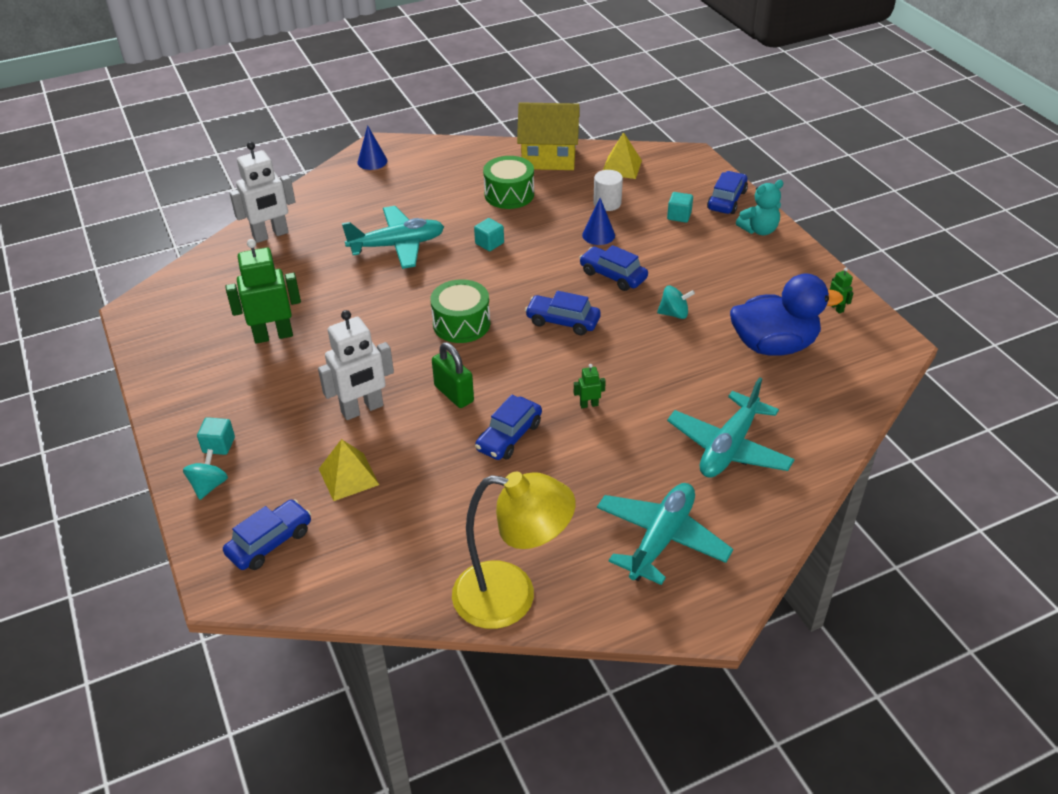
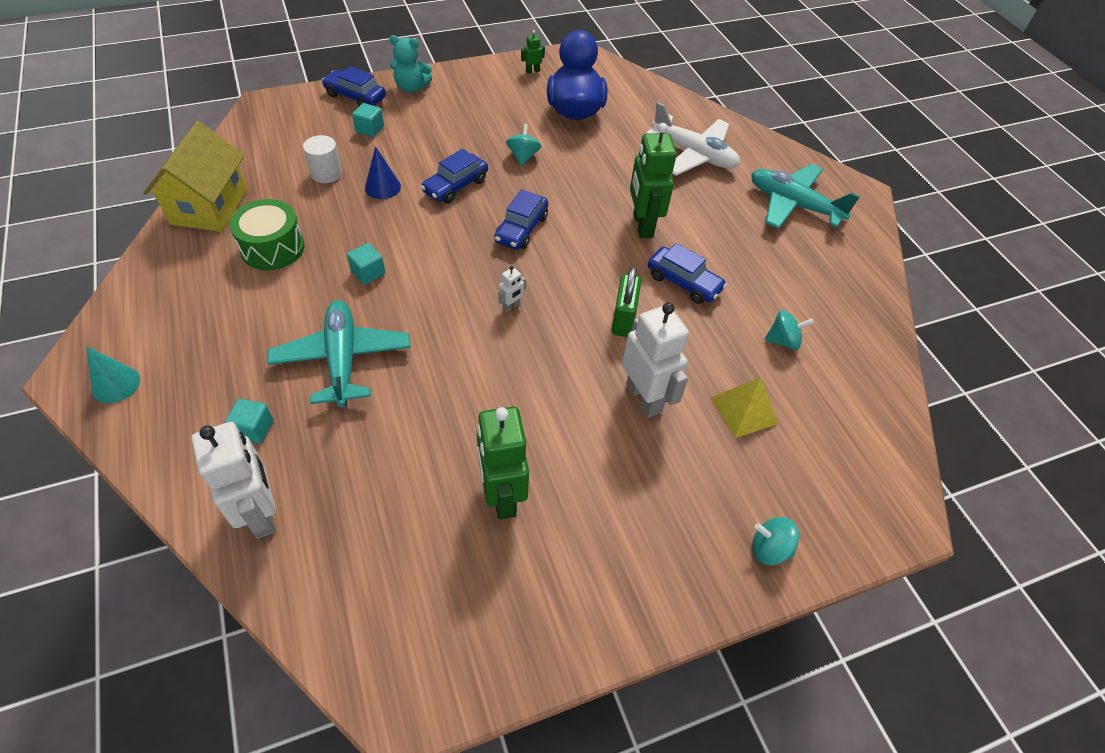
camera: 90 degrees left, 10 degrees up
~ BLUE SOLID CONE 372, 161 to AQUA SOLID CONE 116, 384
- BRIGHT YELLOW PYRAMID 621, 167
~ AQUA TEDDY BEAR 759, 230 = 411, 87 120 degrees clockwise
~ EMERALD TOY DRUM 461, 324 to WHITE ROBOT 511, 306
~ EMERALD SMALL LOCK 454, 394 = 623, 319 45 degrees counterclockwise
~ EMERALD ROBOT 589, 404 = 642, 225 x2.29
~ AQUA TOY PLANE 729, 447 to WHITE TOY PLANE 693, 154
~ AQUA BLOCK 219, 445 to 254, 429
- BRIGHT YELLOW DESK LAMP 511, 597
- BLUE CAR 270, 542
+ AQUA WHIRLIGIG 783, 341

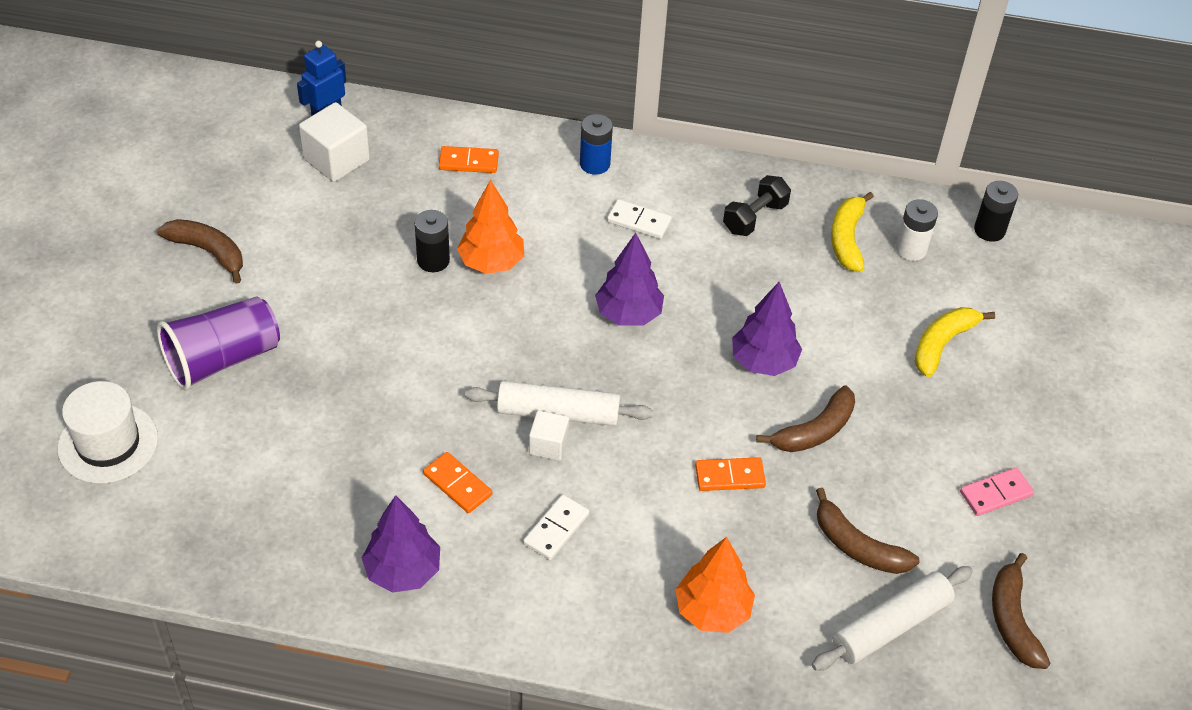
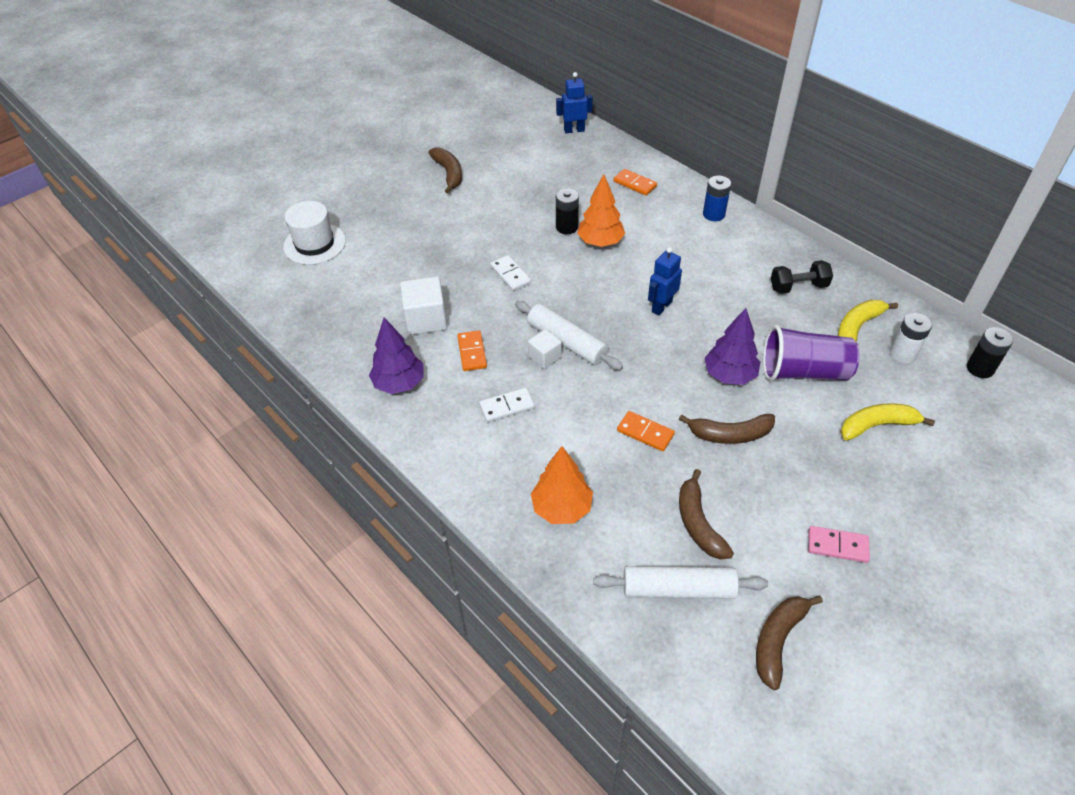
camera: 40 degrees right, 0 degrees up
~ WHITE BLOCK 336, 160 to 426, 319
~ WHITE DOMINO PIECE 639, 221 to 510, 275
~ PURPLE TREE 628, 314 to BLUE ROBOT 661, 306
~ PURPLE CUP 222, 359 to 803, 372

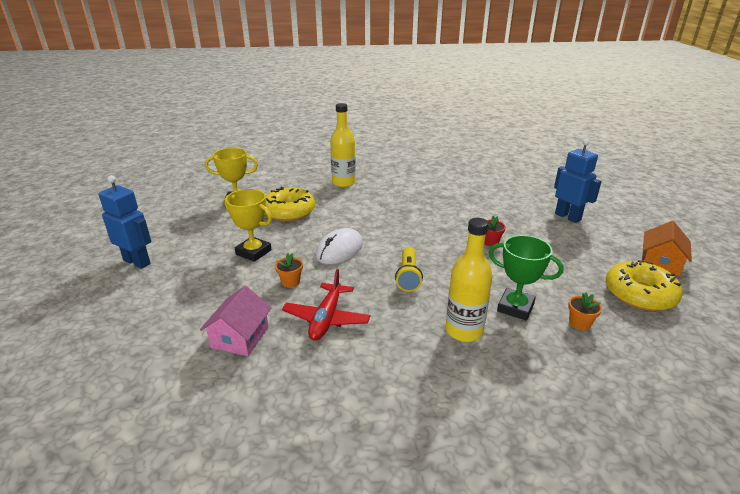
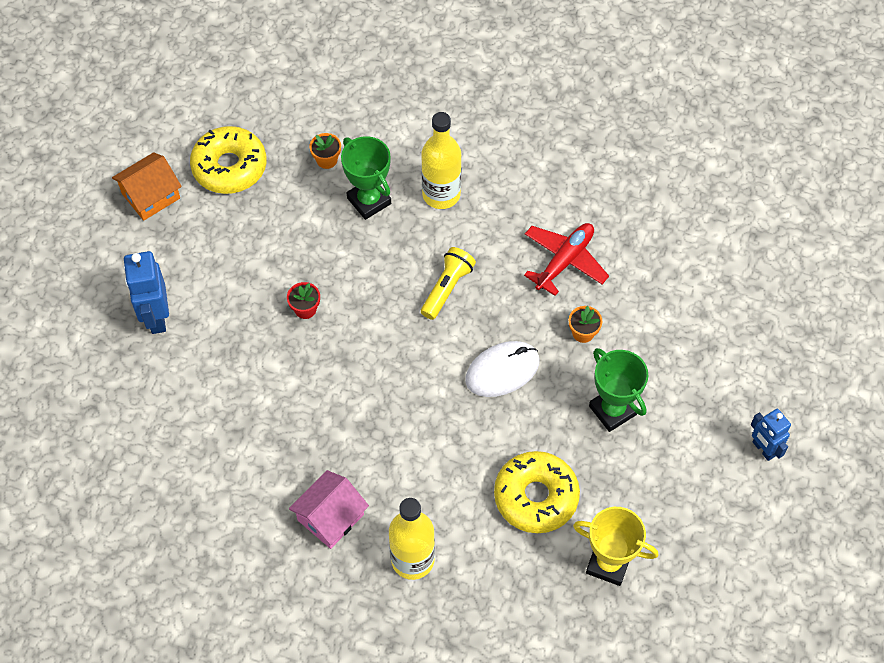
camera: 155 degrees left, 30 degrees up
~ BLUE ROBOT 137, 262 = 763, 449 x0.65
~ BRIGHT YELLOW PRIZE CUP 253, 252 to EMERALD PRIZE CUP 612, 410
~ PINK HOUSE 240, 337 to 330, 517

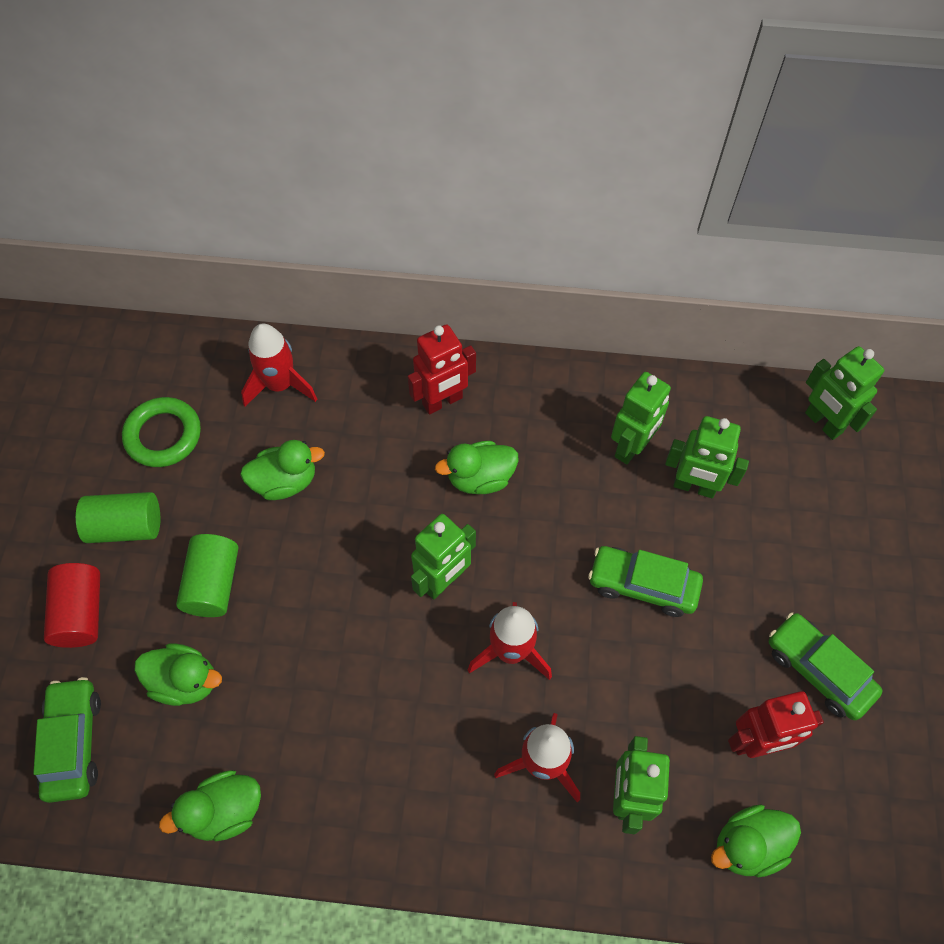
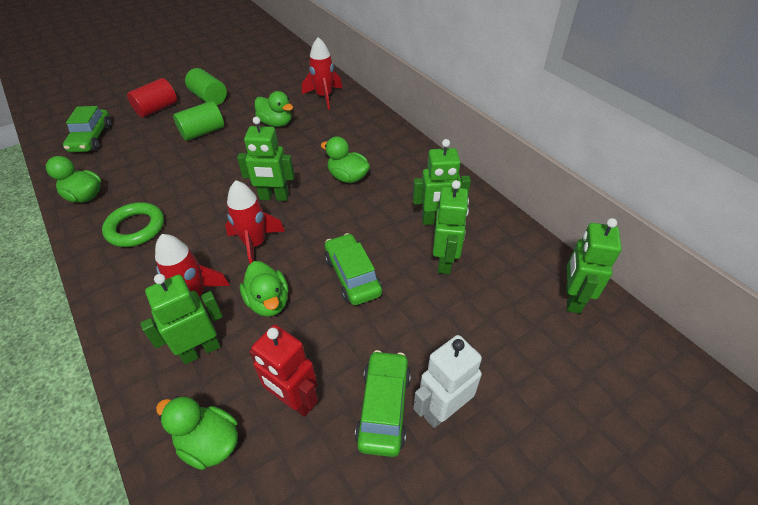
camera: 50 degrees right, 15 degrees down
- RED ROBOT 442, 401
~ EMERALD TORUS 163, 435 to 136, 228
~ EMERALD ROBOT 694, 487 = 445, 261 150 degrees counterclockwise
~ EMERALD TOY DUCK 185, 681 to 268, 302
~ EMERALD CAR 74, 743 = 91, 138 135 degrees clockwise
+ WHITE ROBOT 443, 410

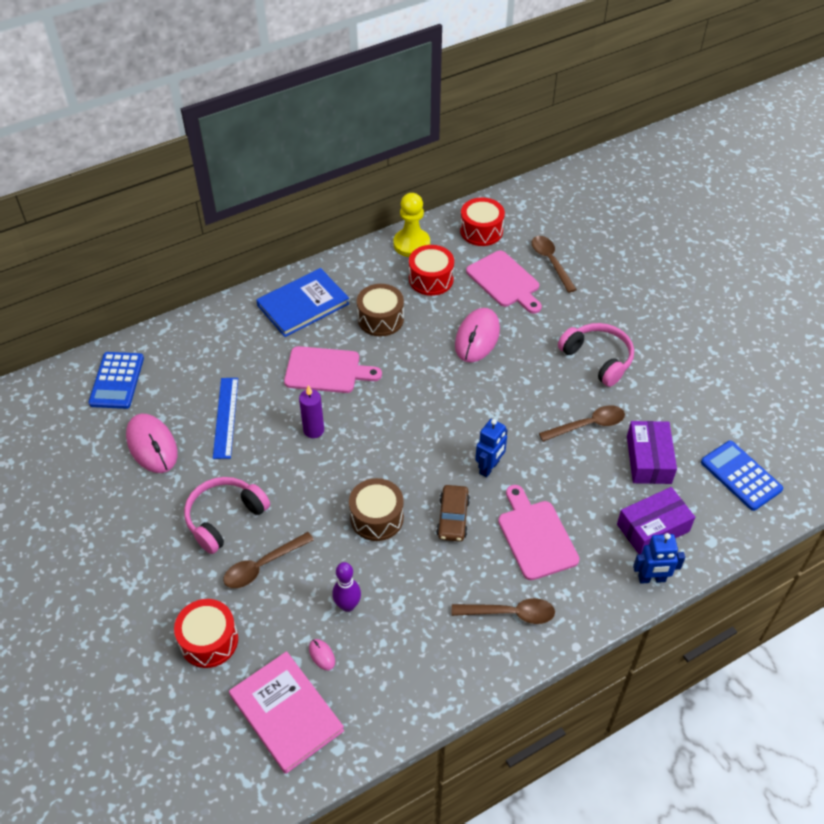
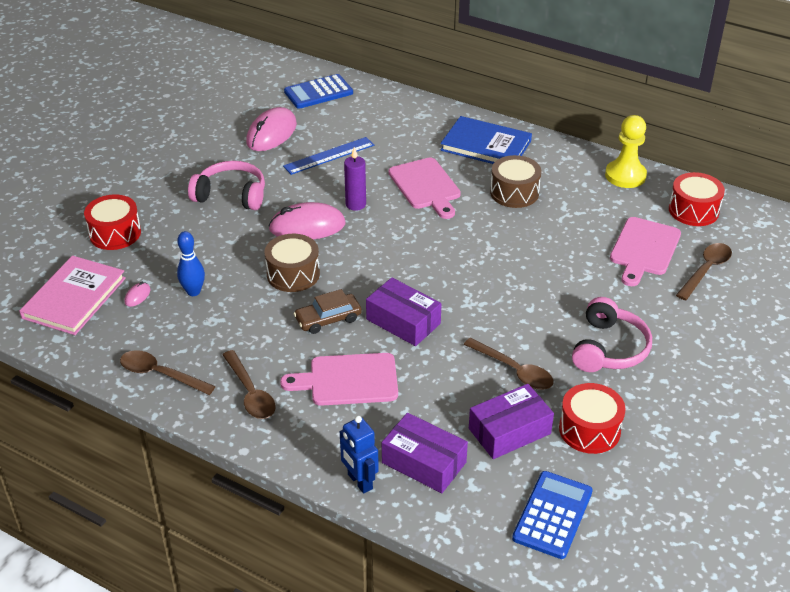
camera: 60 degrees right, 10 degrees down
~ RED TOY DRUM 431, 279 to 589, 430
~ PINK MOUSE 477, 338 to 307, 226
~ BLUE ROBOT 489, 467 to PURPLE PACKAGE 403, 321
~ PINK CUTTING BOARD 536, 536 = 348, 380 135 degrees counterclockwise
~ DARK BROWN TABLESPOON 262, 566 to 160, 374
~ PURPLE TENPIN 347, 605 to BLUE TENPIN 193, 292

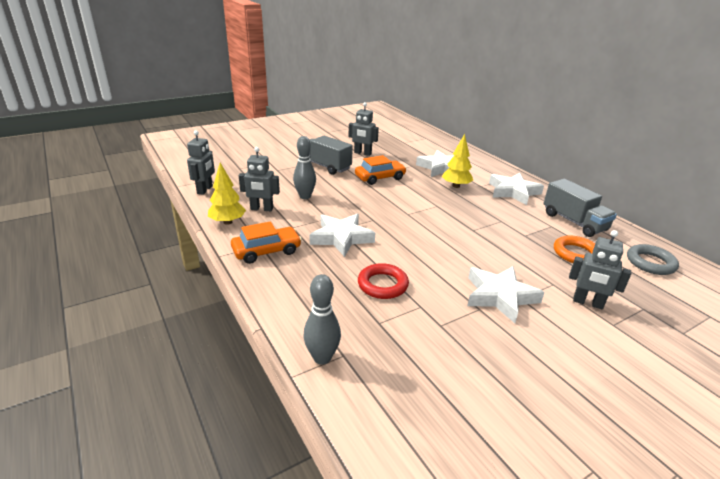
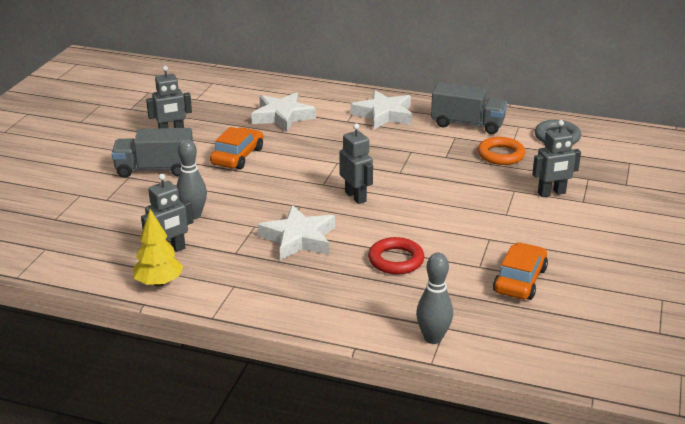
camera: 40 degrees left, 0 degrees up
~ GRAY ROBOT 205, 190 to 356, 196
- BRIGHT YELLOW TREE 456, 186
~ ORANGE-COLOURED CAR 266, 251 to 520, 280
- WHITE FIVE-POINTED STAR 500, 296

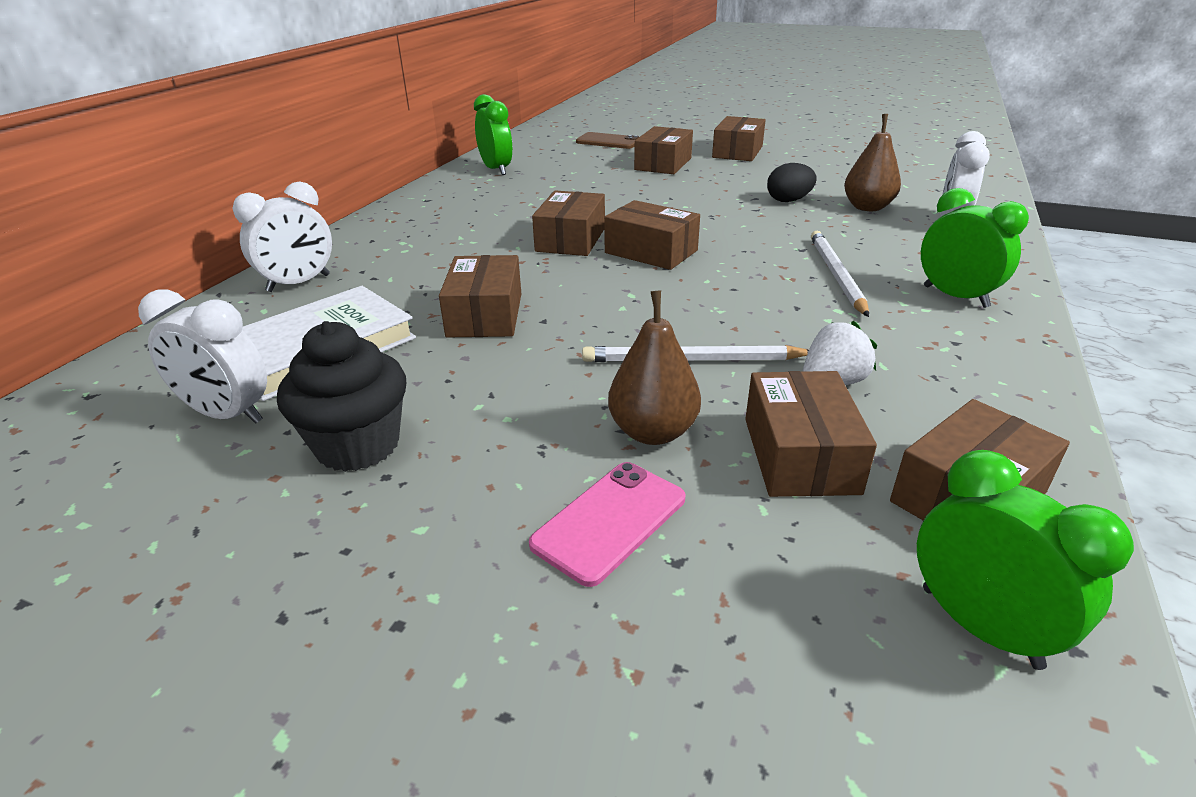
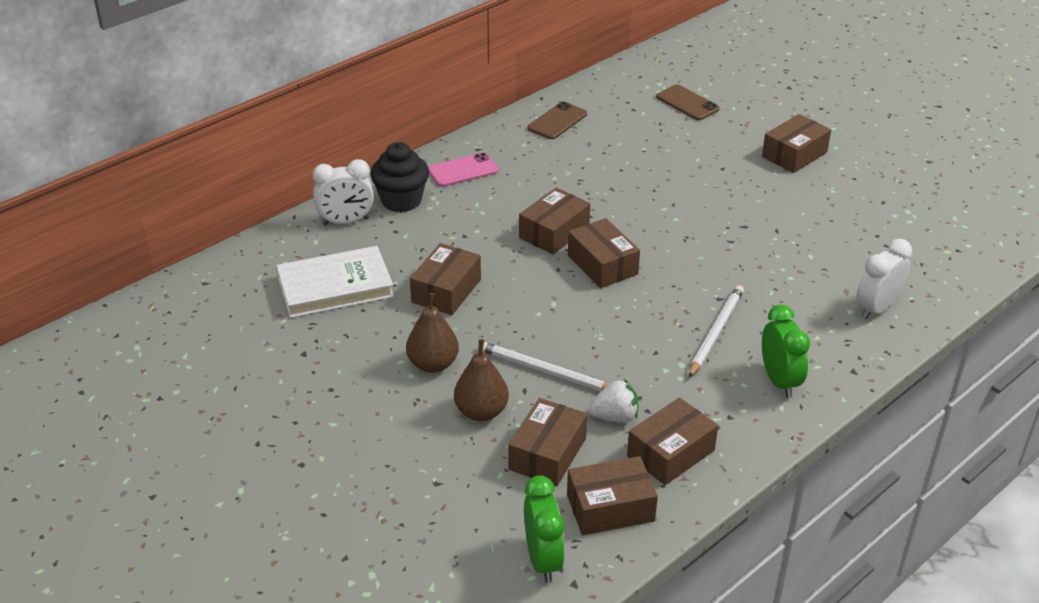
camera: 25 degrees right, 5 degrees up
~ EMERALD ALARM CLOCK 496, 170 to DARK BROWN SMARTPHONE 557, 121
~ DARK BROWN PEAR FRUIT 867, 207 to 433, 364
~ DARK BROWN PACKAGE 663, 164 to 670, 453
- EBONY TOY EGG 788, 200
- WHITE ALARM CLOCK 228, 414
~ EBONY MUFFIN 358, 445 to 401, 201
~ PINK SMARTPHONE 610, 521 to 463, 171

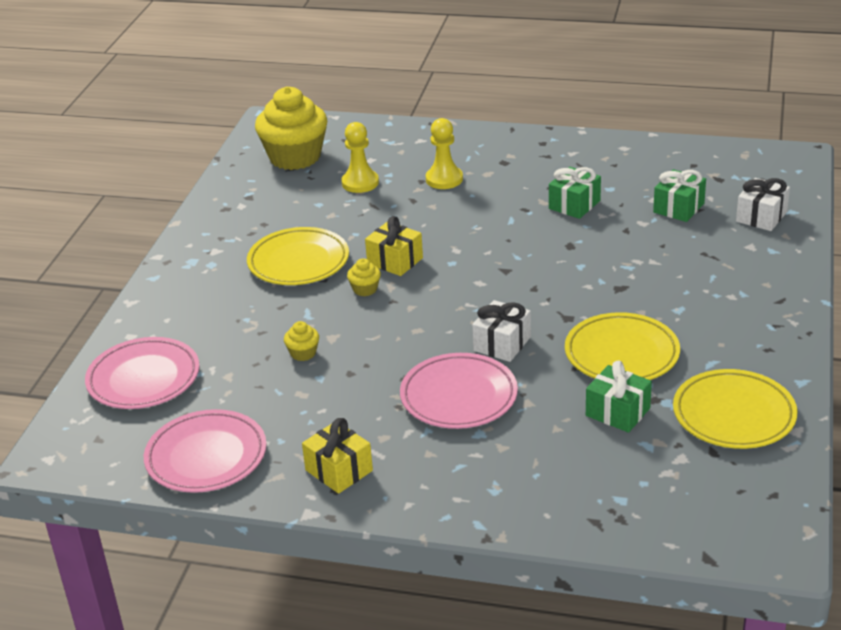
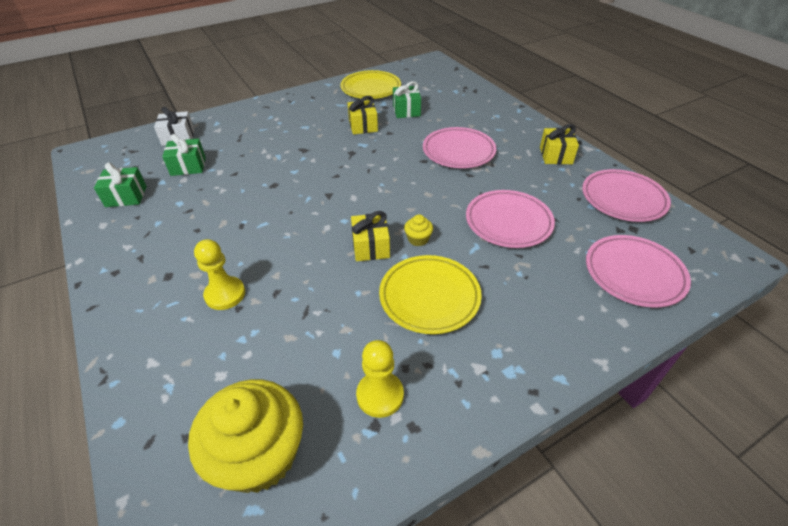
camera: 135 degrees left, 10 degrees up
~ BRIGHT YELLOW CHESS PAWN 360, 183 to 380, 395
~ EMERALD PRESENT 574, 205 to 126, 196
- WHITE PRESENT 502, 344
~ BRIGHT YELLOW FLAT DISH 621, 354 to BRIGHT YELLOW PRESENT 363, 126
~ BRIGHT YELLOW MUFFIN 303, 353 to PINK FLAT DISH 508, 222

